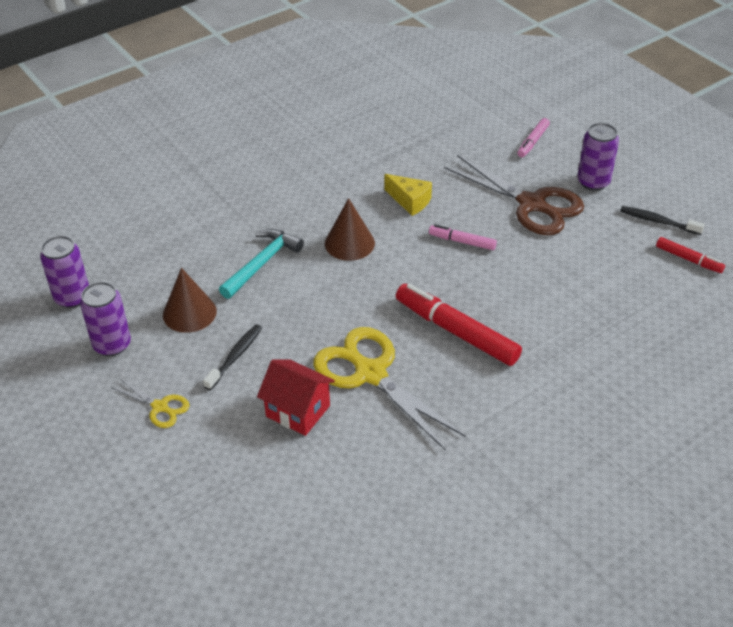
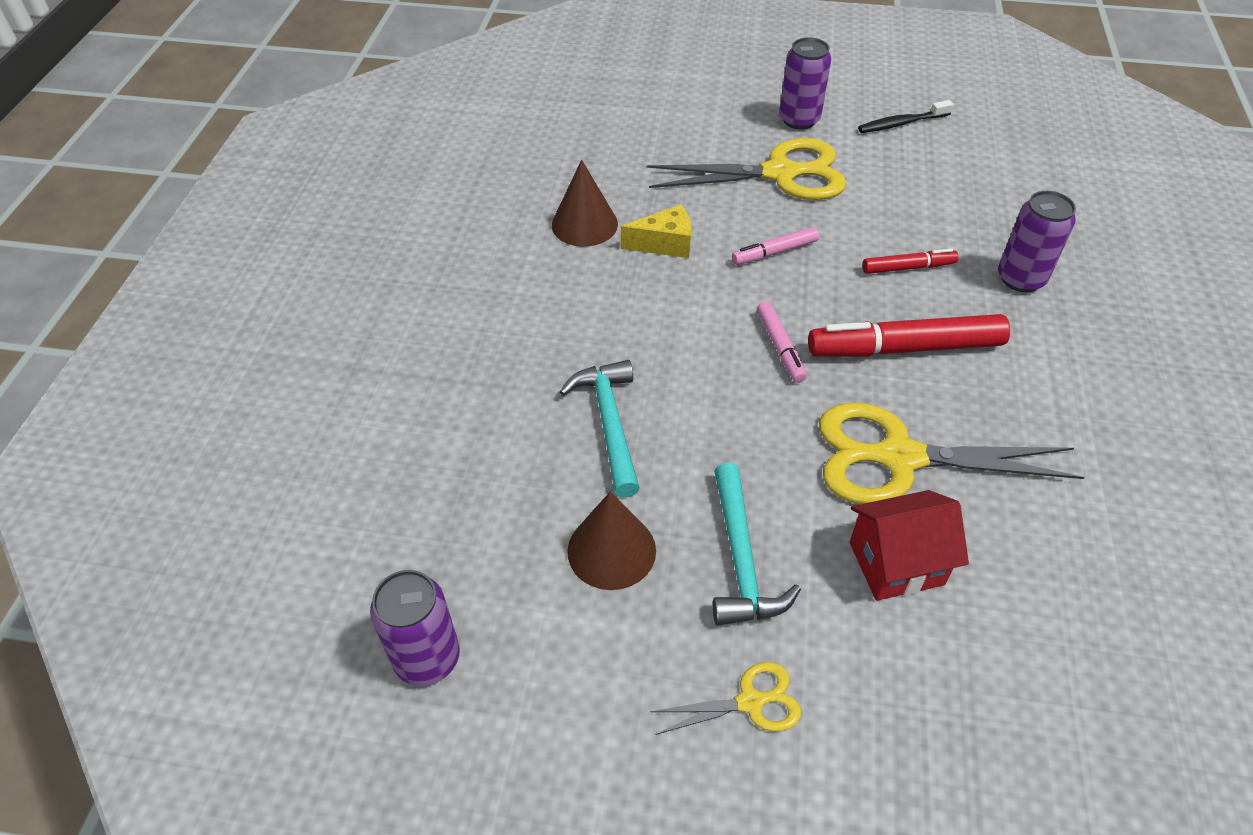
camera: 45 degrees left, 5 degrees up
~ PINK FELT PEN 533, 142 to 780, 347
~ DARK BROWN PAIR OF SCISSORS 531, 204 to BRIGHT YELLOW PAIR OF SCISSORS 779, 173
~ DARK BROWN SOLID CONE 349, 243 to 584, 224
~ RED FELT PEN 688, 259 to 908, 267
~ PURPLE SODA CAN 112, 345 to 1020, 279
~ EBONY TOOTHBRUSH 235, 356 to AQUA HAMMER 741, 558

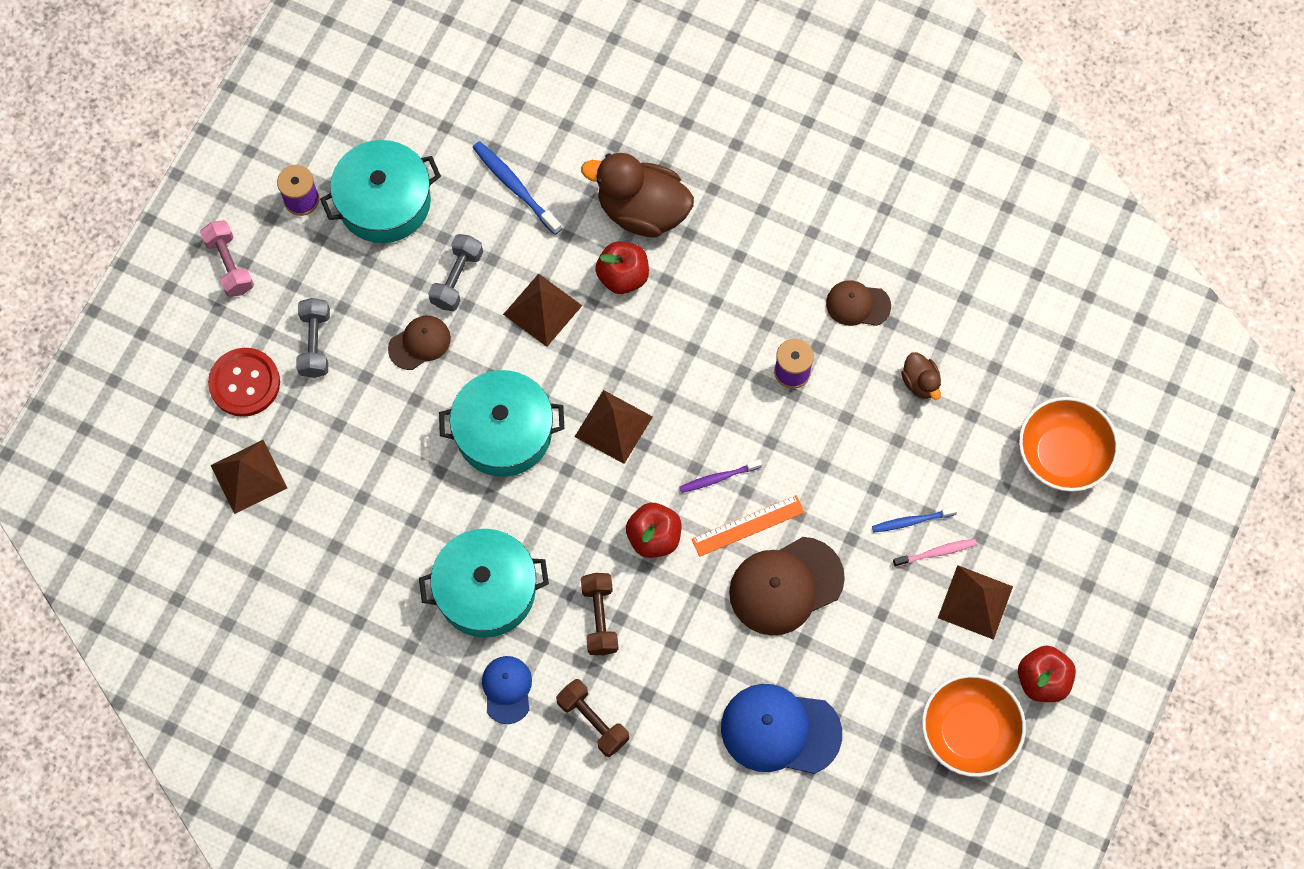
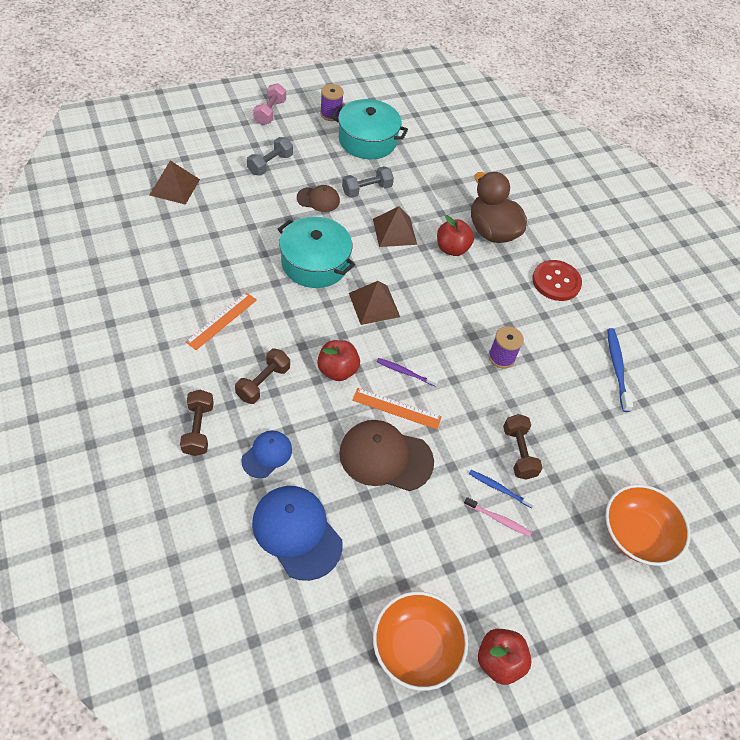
camera: 35 degrees right, 15 degrees down
~ BLUE TOOTHBRUSH 515, 187 to 617, 368
- DARK BROWN PEAKED CAP 857, 304
~ RED SHIRT BUTTON 244, 383 to 556, 282
- DARK BROWN TOY DUCK 920, 382
~ AQUA STOCKPOT 486, 590 to ORANGE-COLOURED STRAIGHTEDGE 221, 320
- DARK BROWN PYRAMID 975, 602
~ BLUE PEAKED CAP 507, 689 to 267, 455
+ DARK BROWN DUMBBELL 518, 452

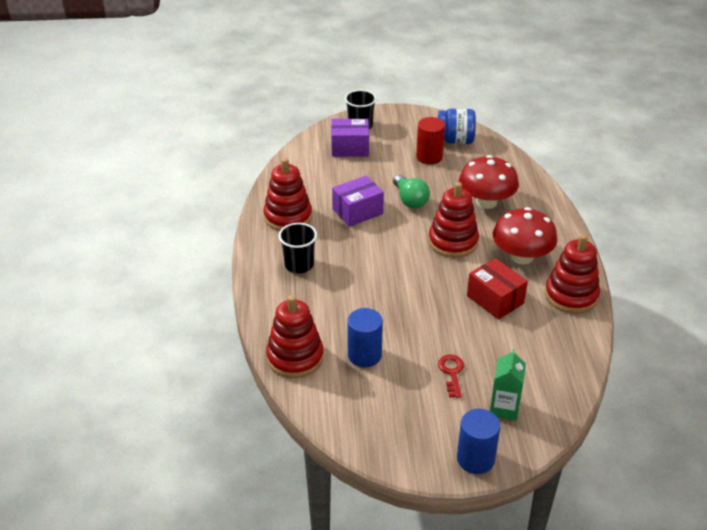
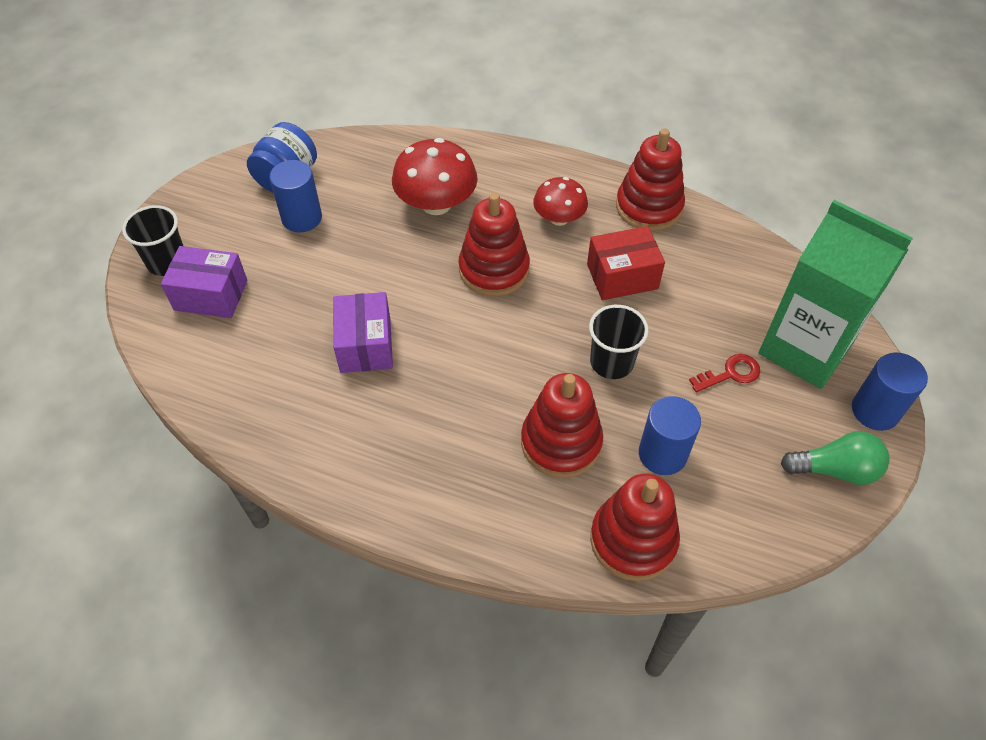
camera: 65 degrees left, 15 degrees up
~ RED CYLINDER 429, 157 to BLUE CYLINDER 302, 218
~ PURPLE PACKAGE 350, 148 = 211, 295 75 degrees clockwise
~ RED RING STACKER 288, 217 to 561, 442
~ EMERALD LIGHTBULB 410, 200 to 835, 469
~ RED MUSHROOM 521, 256 = 559, 218 x0.64
~ EBONY CUP 299, 265 to 611, 362
~ EMERALD CARTON 504, 408 = 805, 349 x2.05
~ RED KEY 452, 373 = 730, 374 135 degrees clockwise

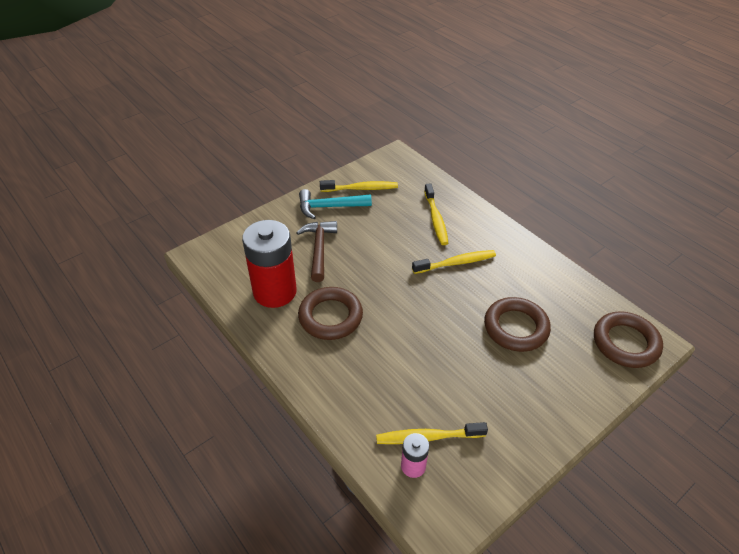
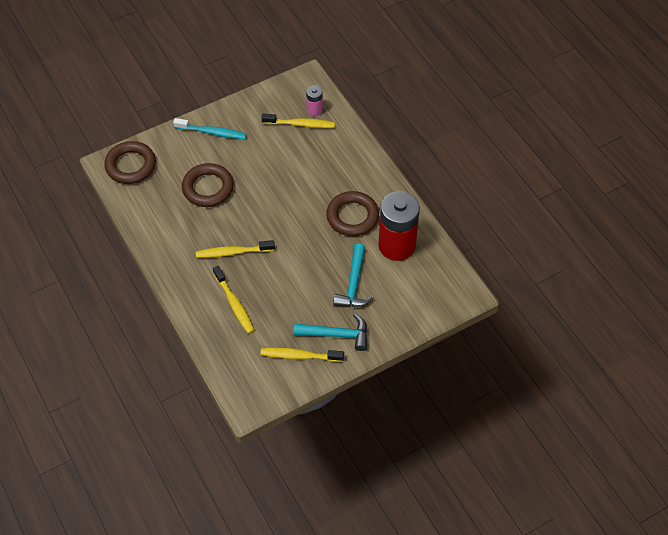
camera: 170 degrees left, 10 degrees up
~ BRIGHT YELLOW TOOTHBRUSH 436, 219 = 234, 304 150 degrees clockwise
~ DARK BROWN HAMMER 319, 249 to AQUA HAMMER 354, 284
+ AQUA TOOTHBRUSH 212, 132

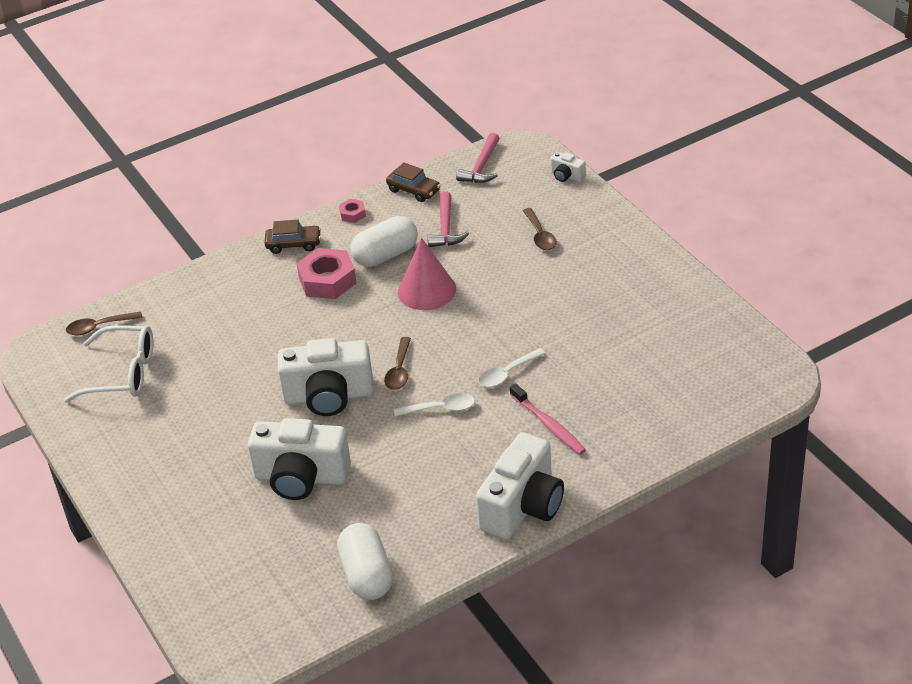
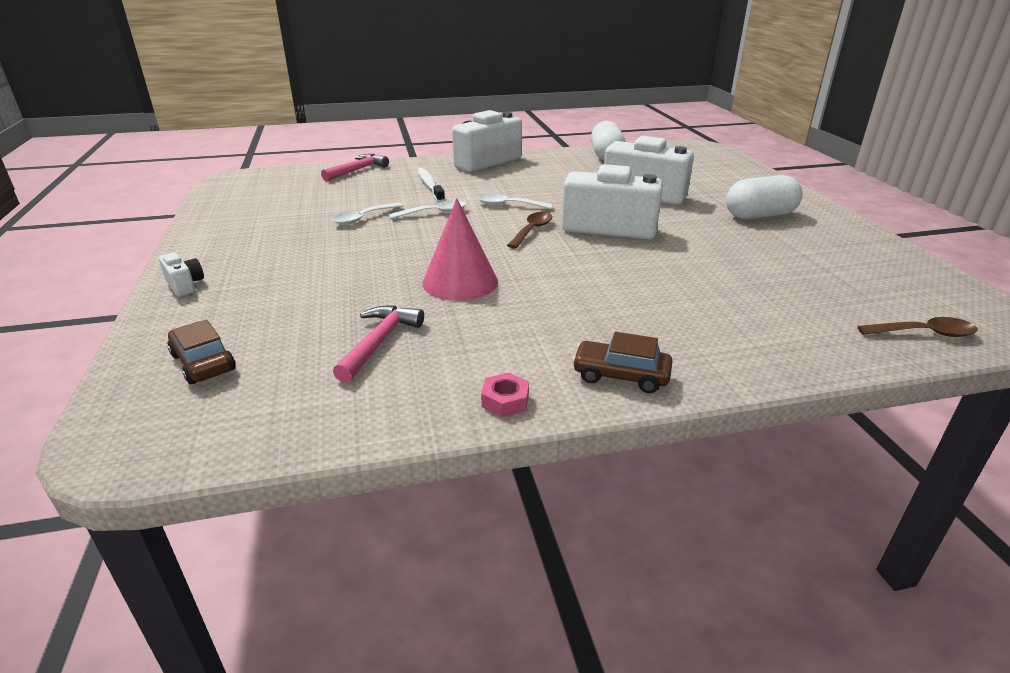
camera: 165 degrees left, 10 degrees down
~ PINK HAMMER 481, 167 to 357, 170
~ WHITE COMPACT CAMERA 566, 176 to 185, 285
~ DARK BROWN CAR 414, 190 to 203, 362
- DARK BROWN TABLESPOON 540, 235
~ WHITE PILL SHAPE 386, 255 to 759, 215
- PINK NUT 327, 280
- WHITE SPECTACLES 123, 373
~ PINK TOOTHBRUSH 548, 425 to WHITE TOOTHBRUSH 430, 186
+ WHITE TABLESPOON 363, 218

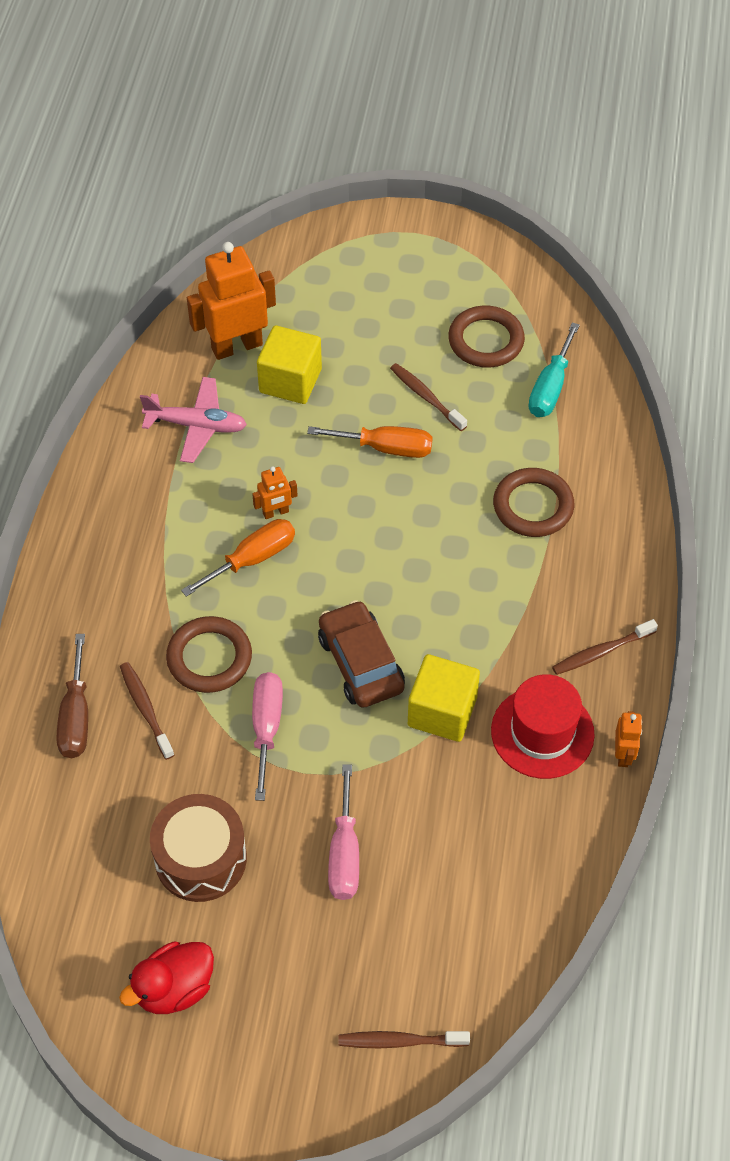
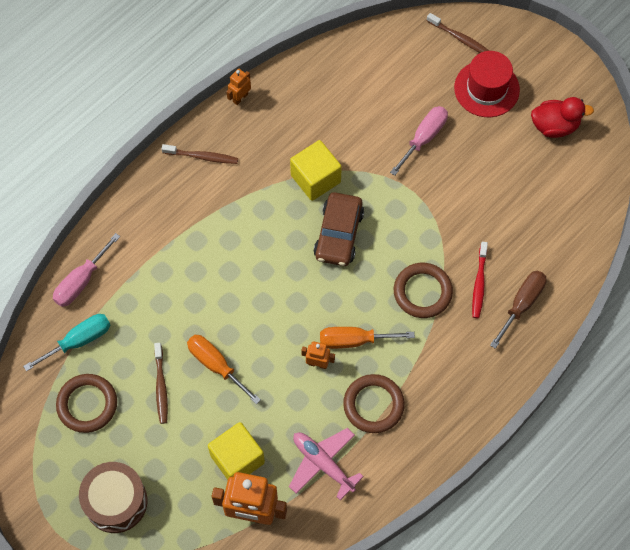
camera: 145 degrees left, 10 degrees up
~ DARK BROWN TORUS 533, 506 to 373, 405
~ DARK BROWN TOOTHBRUSH 145, 709 to RED TOOTHBRUSH 479, 283
~ PINK FLAT SCREWDRIVER 266, 728 to 81, 281
~ RED TOP HAT 542, 732 to 486, 89
~ DARK BROWN TOY DRUM 200, 858 to 116, 501

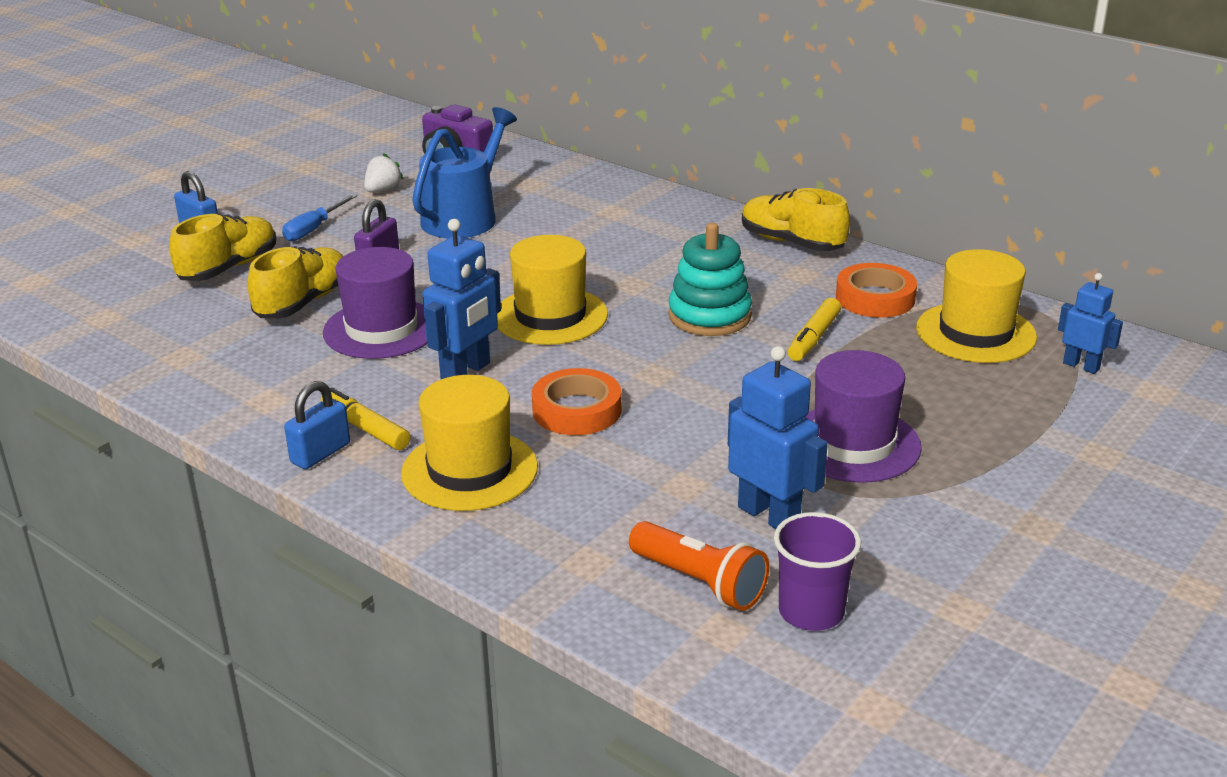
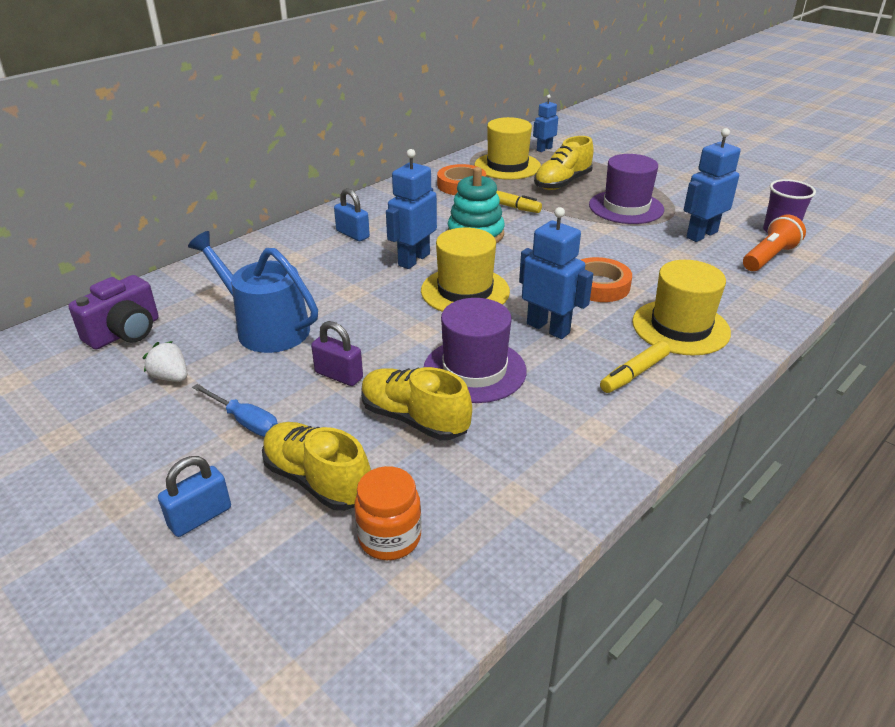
camera: 85 degrees left, 5 degrees up
~ BRIGHT YELLOW LACE-UP SHOE 792, 242 to 562, 183
~ BLUE SMALL LOCK 320, 453 to 353, 234
+ BLUE ROBOT 413, 260
+ ORANGE-COLOURED JAR 389, 538

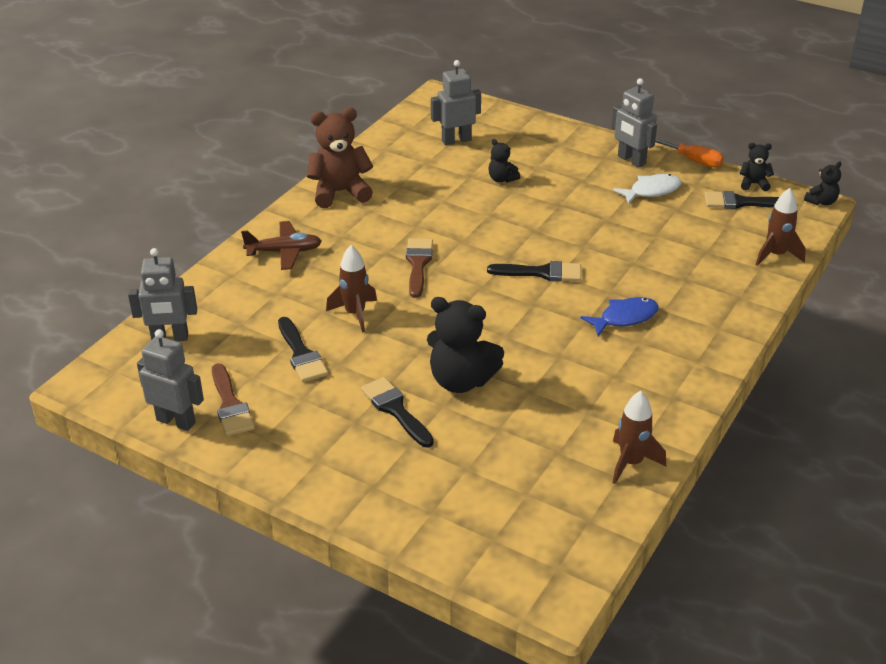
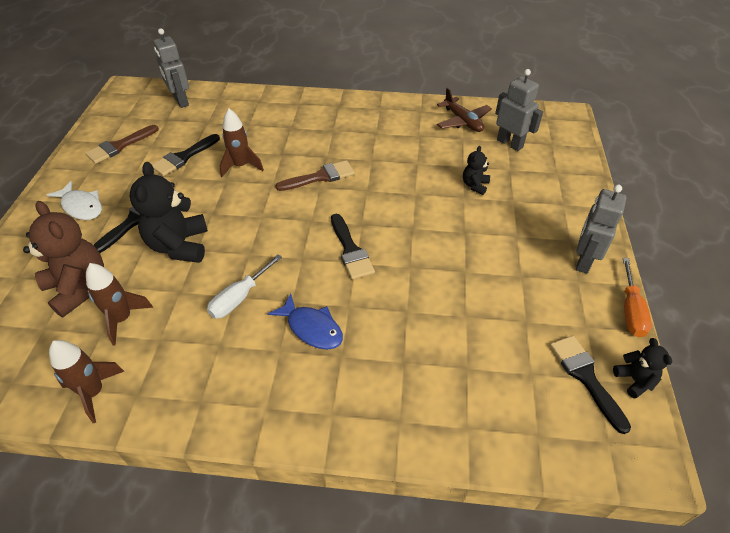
camera: 65 degrees right, 10 degrees up
~ DARK BROWN TEDDY BEAR 340, 192 to 79, 288
- EBONY TEDDY BEAR 821, 202
~ WHITE FISH FIGURE 651, 191 to 81, 206
~ DARK BROWN TOY ROCKET 776, 255 to 122, 319
~ DARK BROWN TOY PLANE 284, 252 to 463, 121
- GRAY ROBOT 176, 421
+ WHITE FLAT SCREWDRIVER 239, 298

